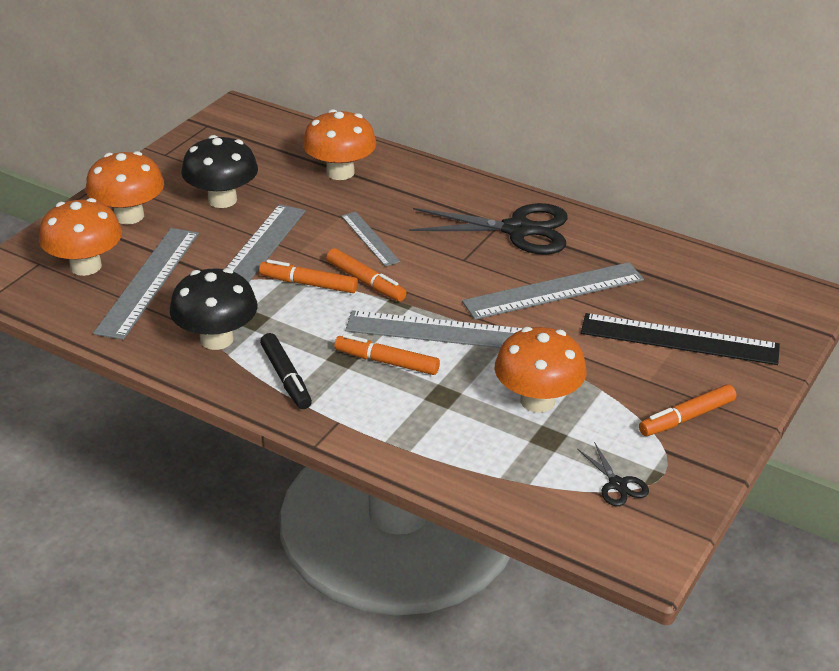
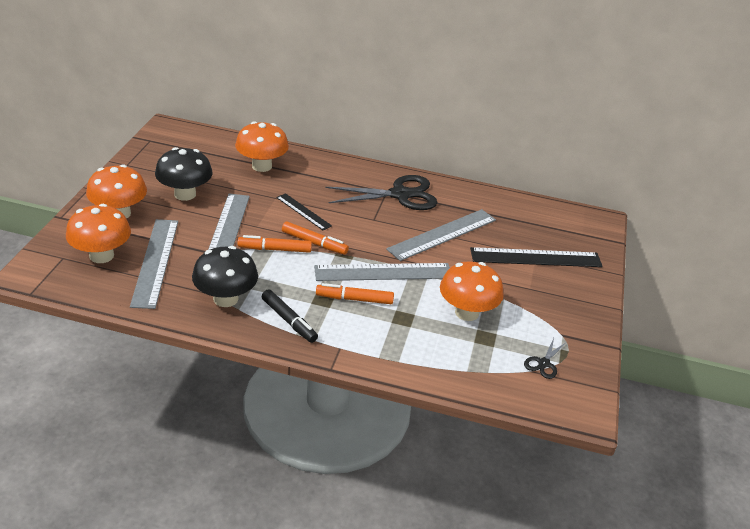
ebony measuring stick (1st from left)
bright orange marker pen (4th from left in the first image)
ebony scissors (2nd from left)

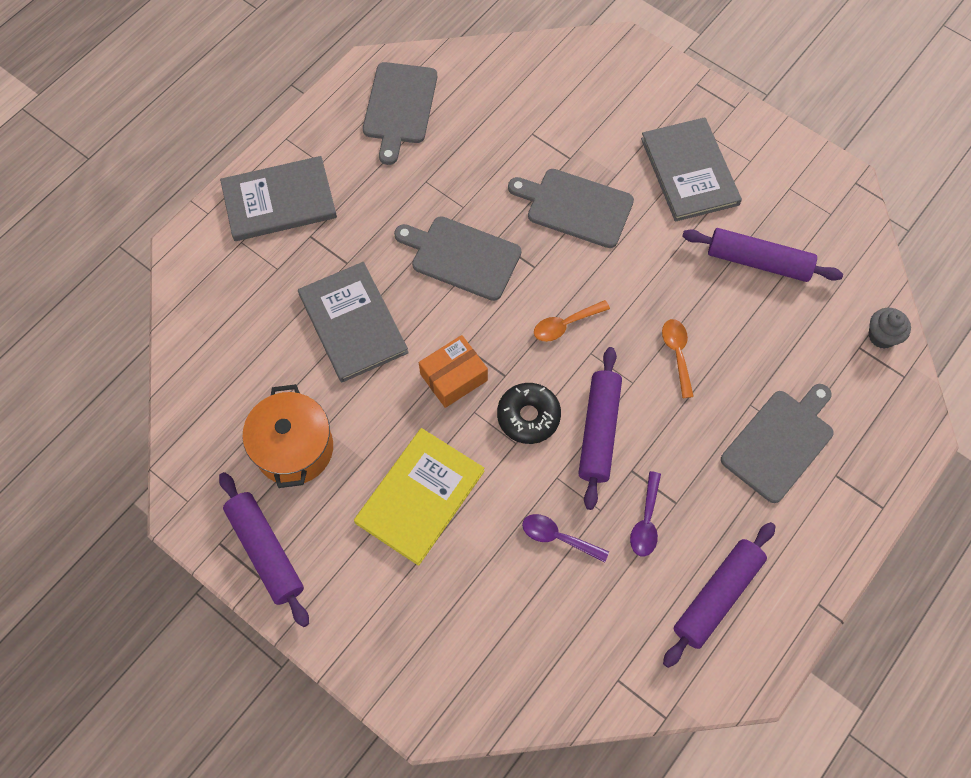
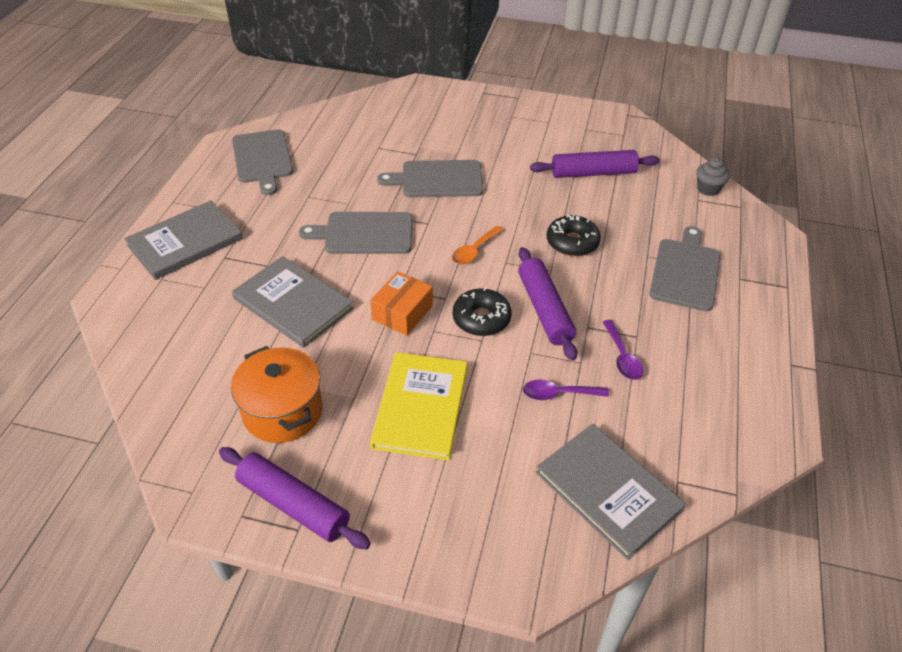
grey book (3rd from left)
ebony glazed donut (2nd from left)
violet rolling pin (3rd from left in the first image)

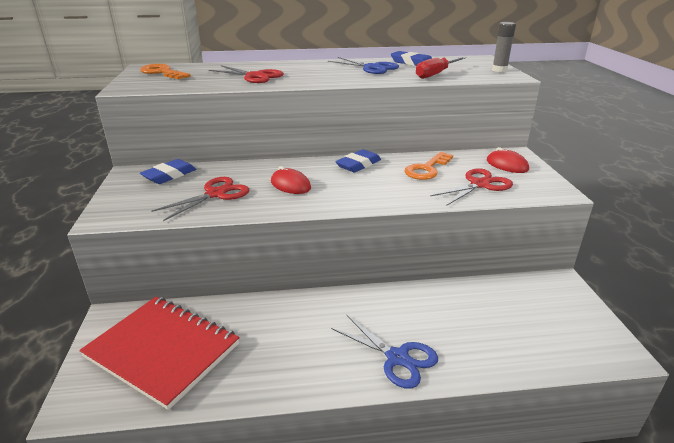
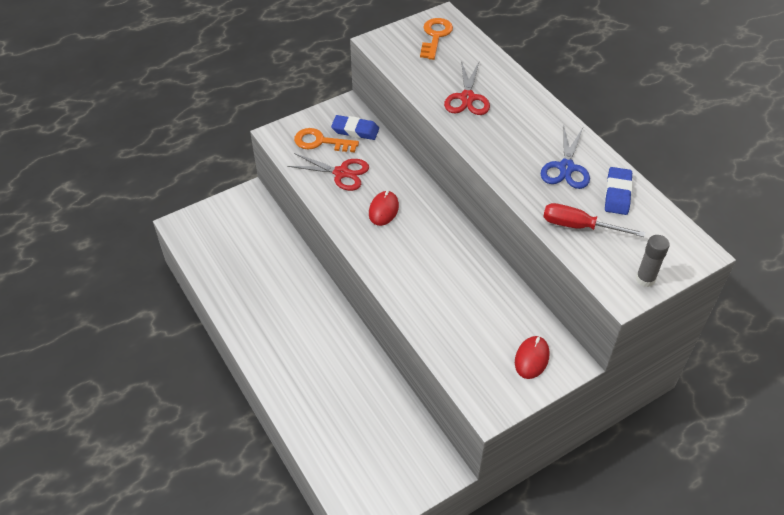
blue gum eraser (2nd from left in the first image)
bright orange key (1st from left)
red scissors (3rd from left in the first image)
red exercise book
blue scissors (2nd from left in the first image)

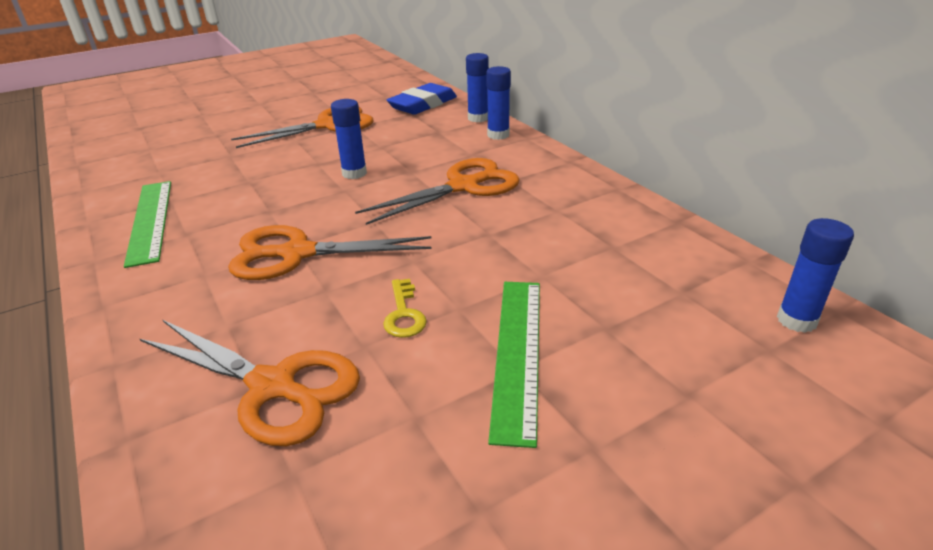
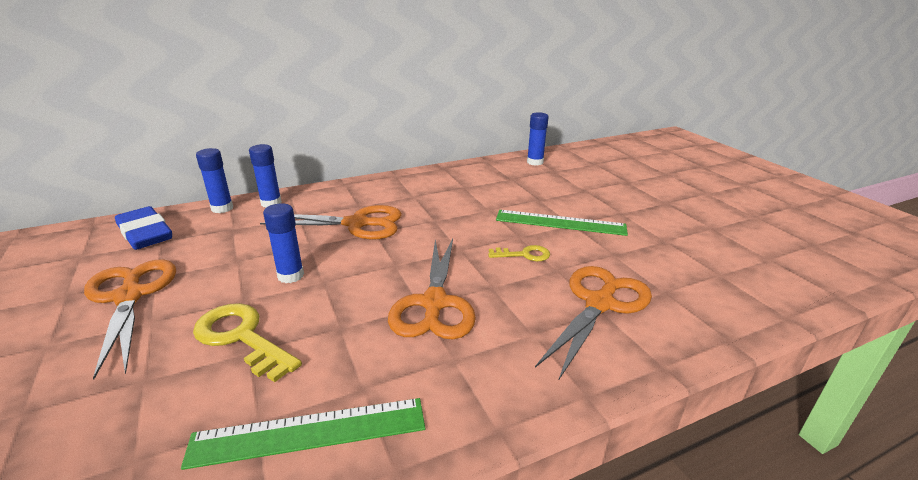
bright orange scissors (2nd from left)
yellow key (1st from left)

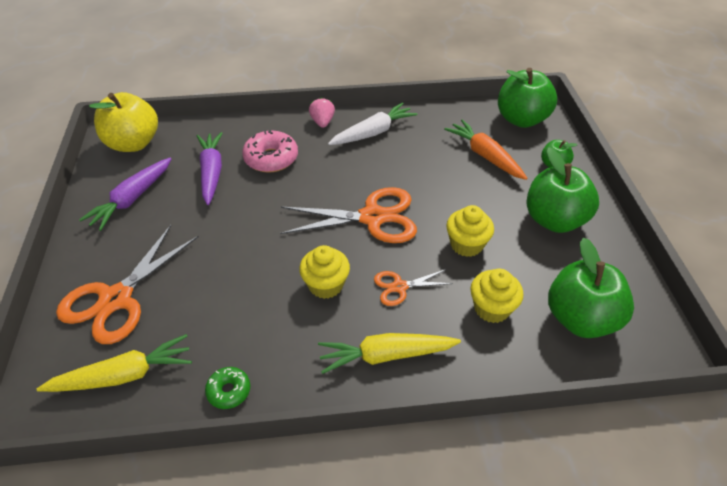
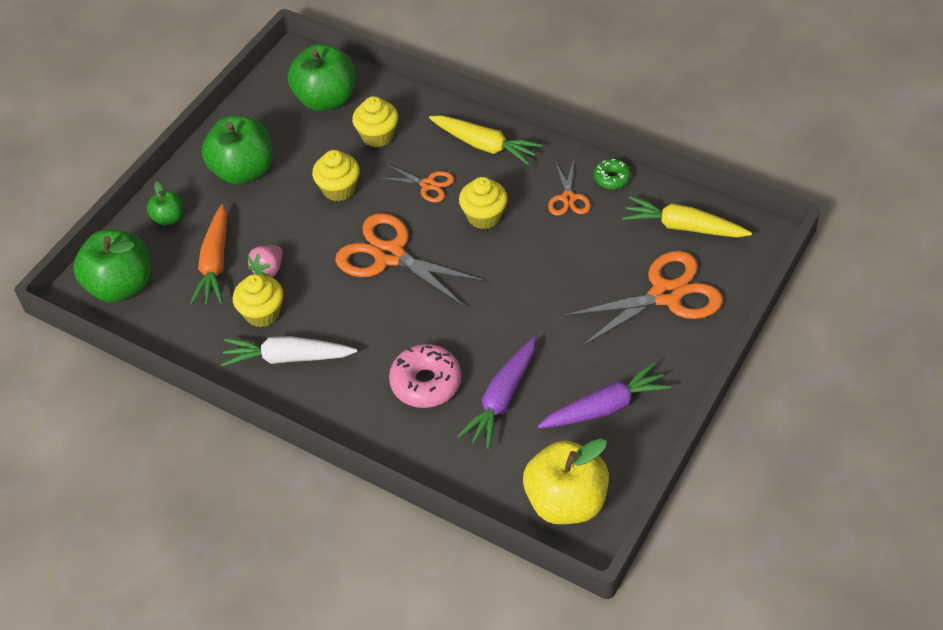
pink toy strawberry
bright orange scissors (3rd from left)
yellow fairy cake (1st from left)

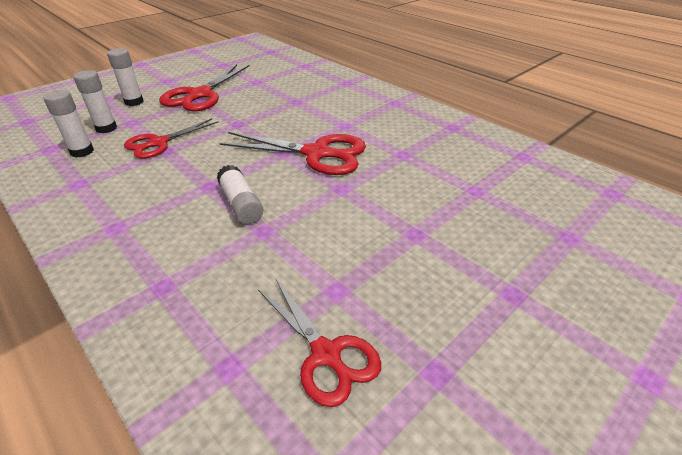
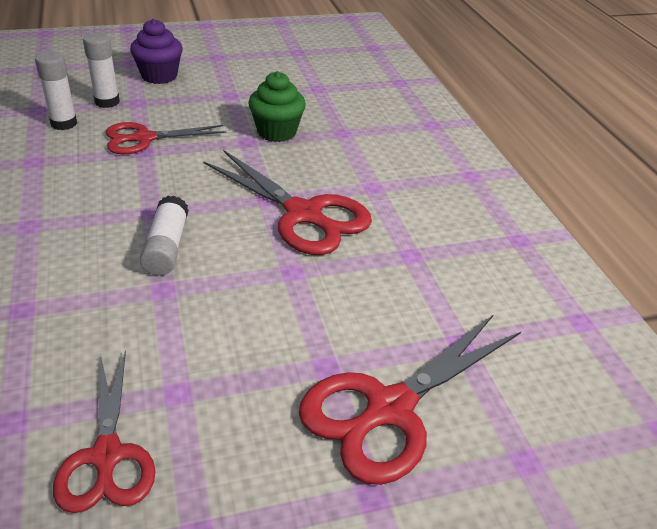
violet fairy cake
red scissors (4th from left)
leaf-green fairy cake

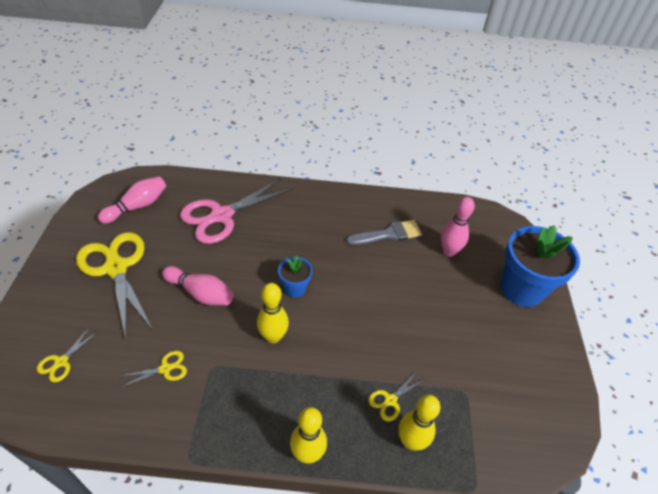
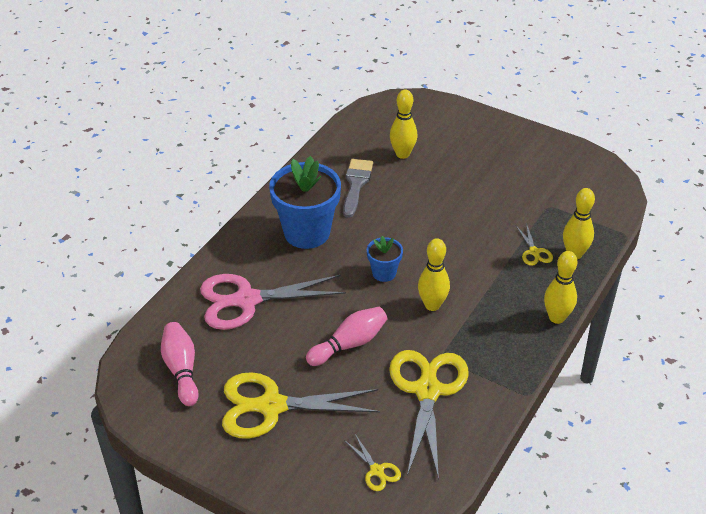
pink scissors
yellow skittle (1st from left)
blue flower pot (1st from left)
yellow scissors (3rd from left)

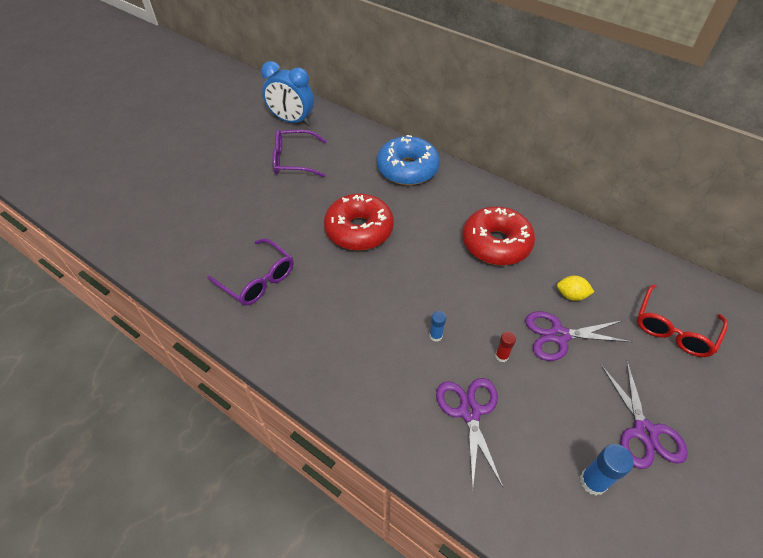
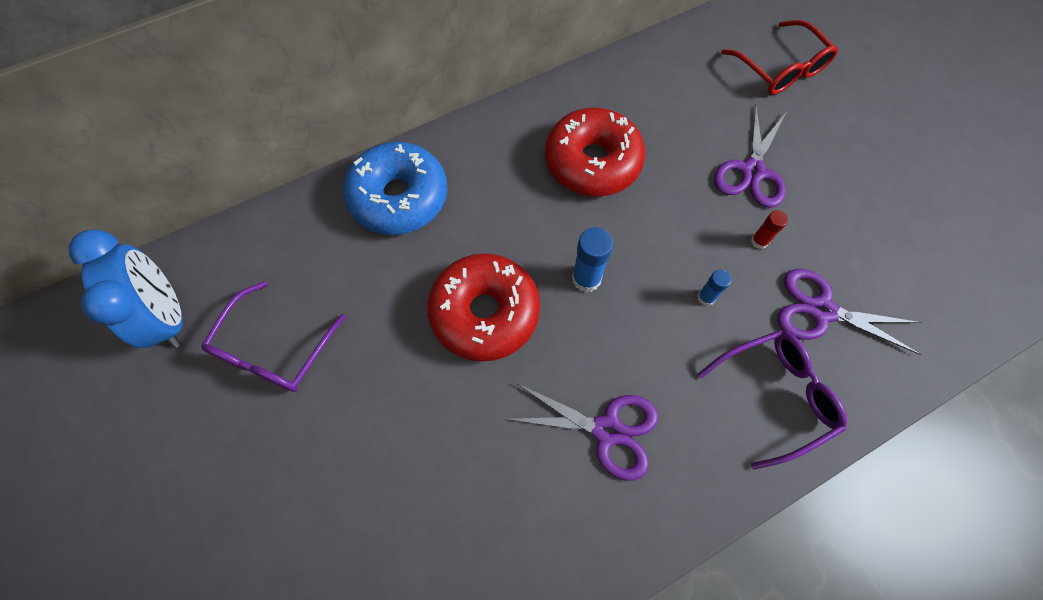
blue bedside clock
violet glasses (2nd from left)
yellow lemon
violet scissors (1st from left)
blue stick of glue (1st from left)

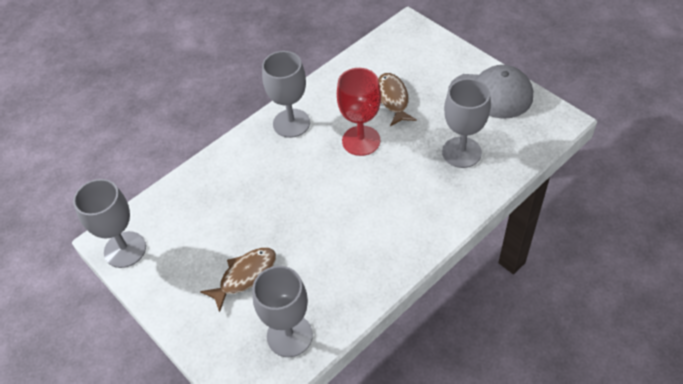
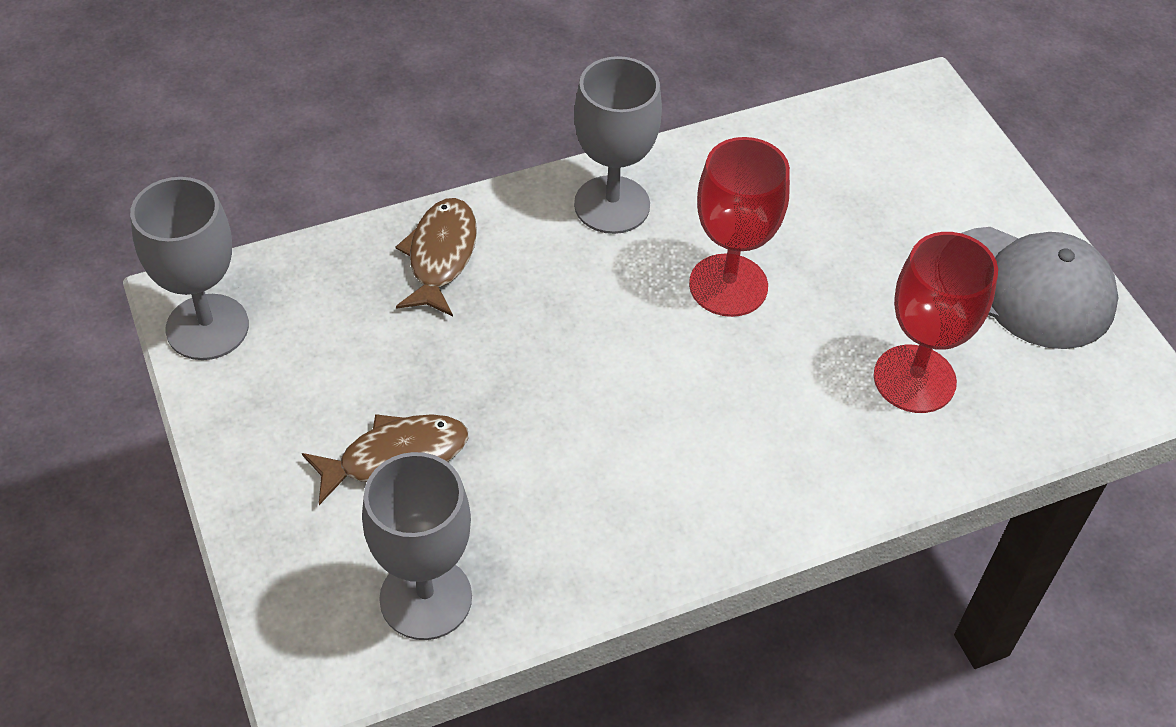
russet fish (2nd from left)
red chalice (2nd from left)

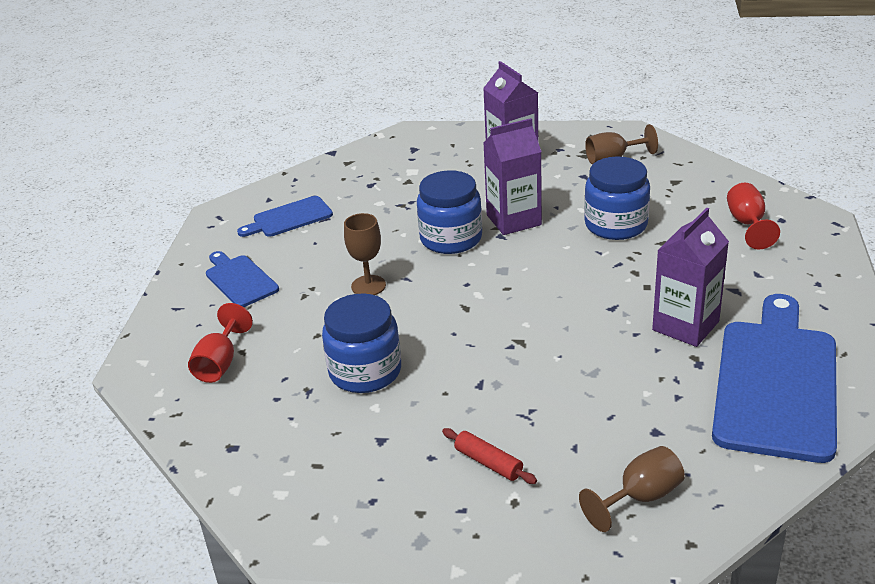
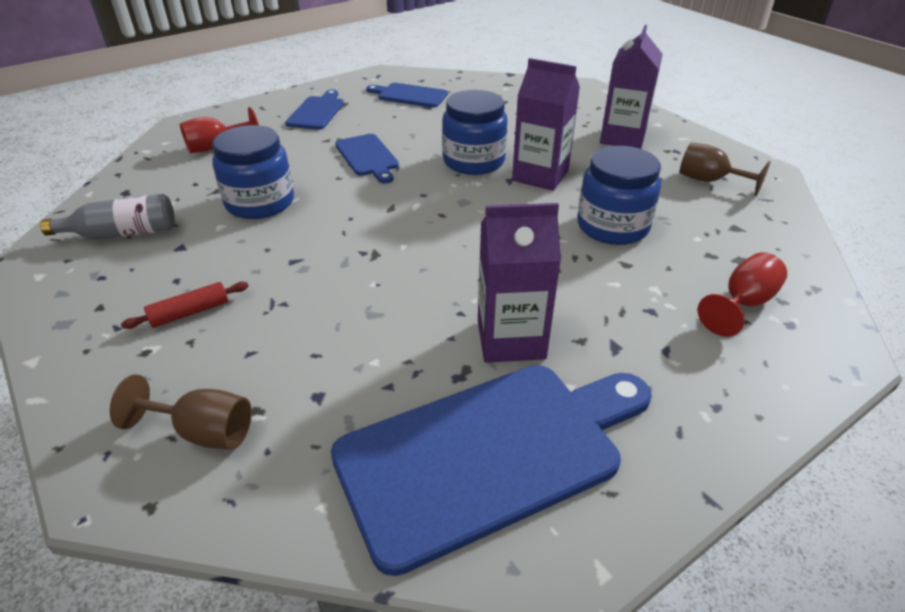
blue bread board (2nd from left)
red rolling pin
grey flask

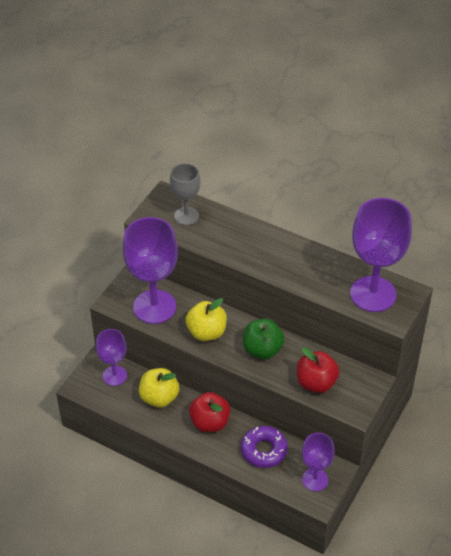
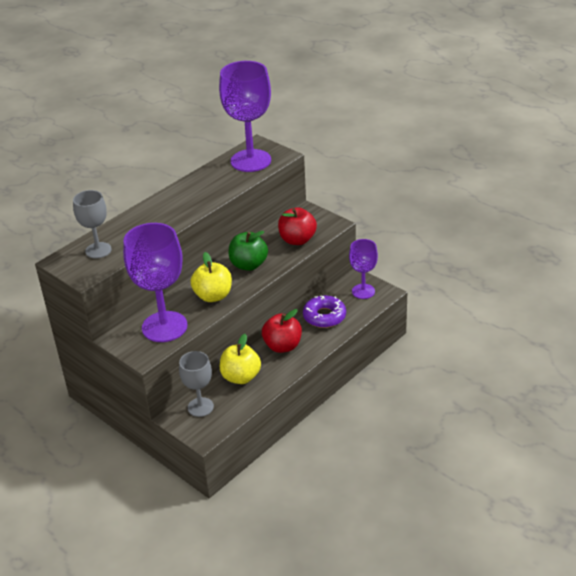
grey chalice (2nd from left)

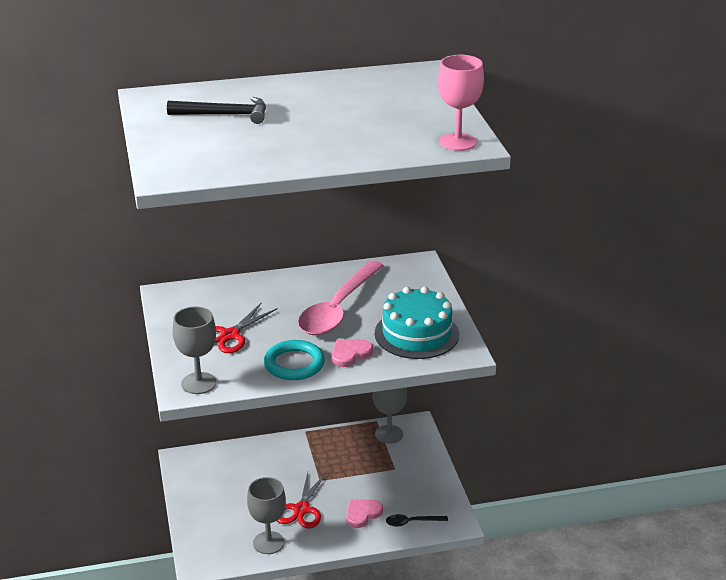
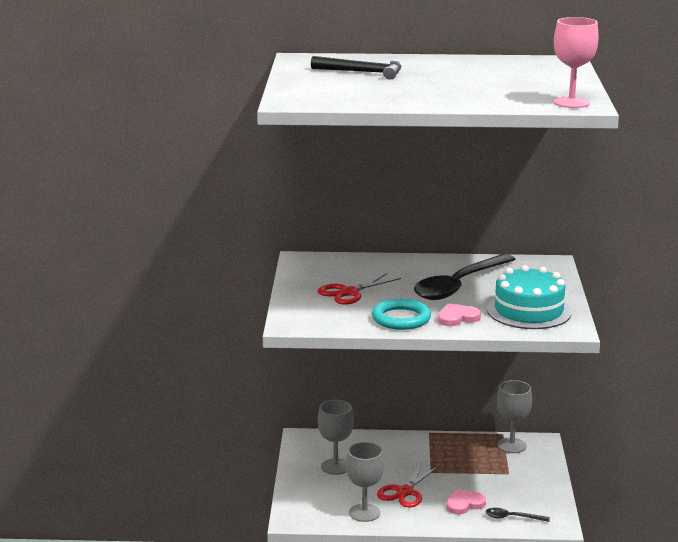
ebony tablespoon (1st from left)
grey chalice (1st from left)

